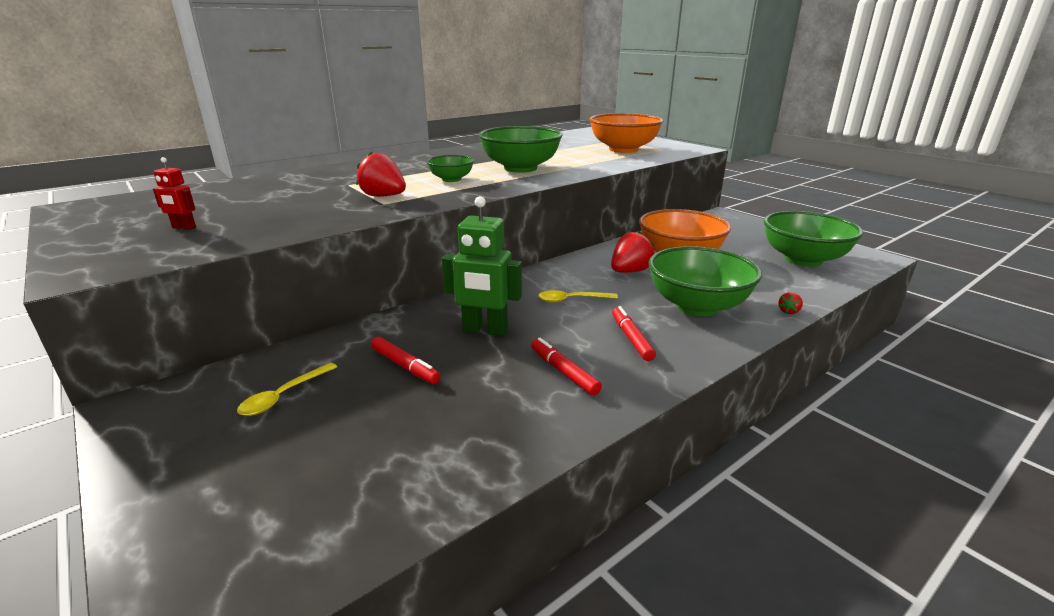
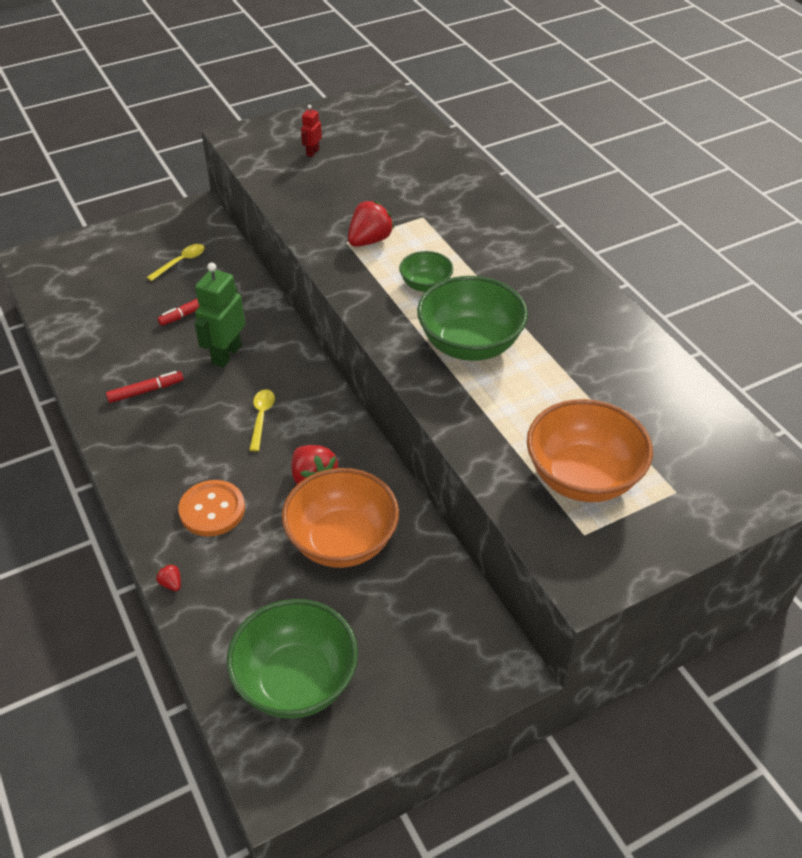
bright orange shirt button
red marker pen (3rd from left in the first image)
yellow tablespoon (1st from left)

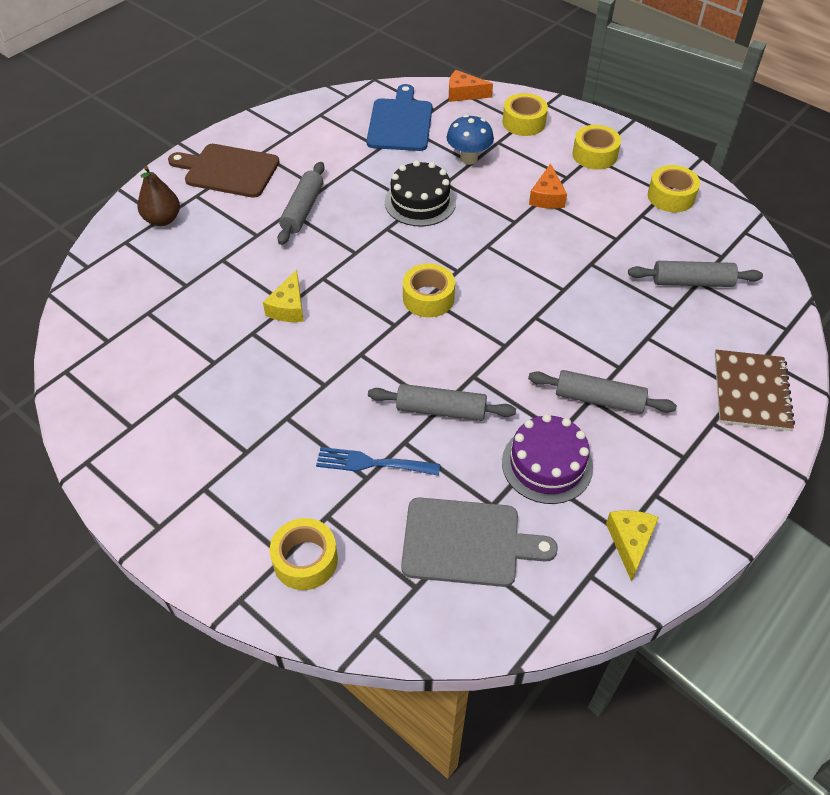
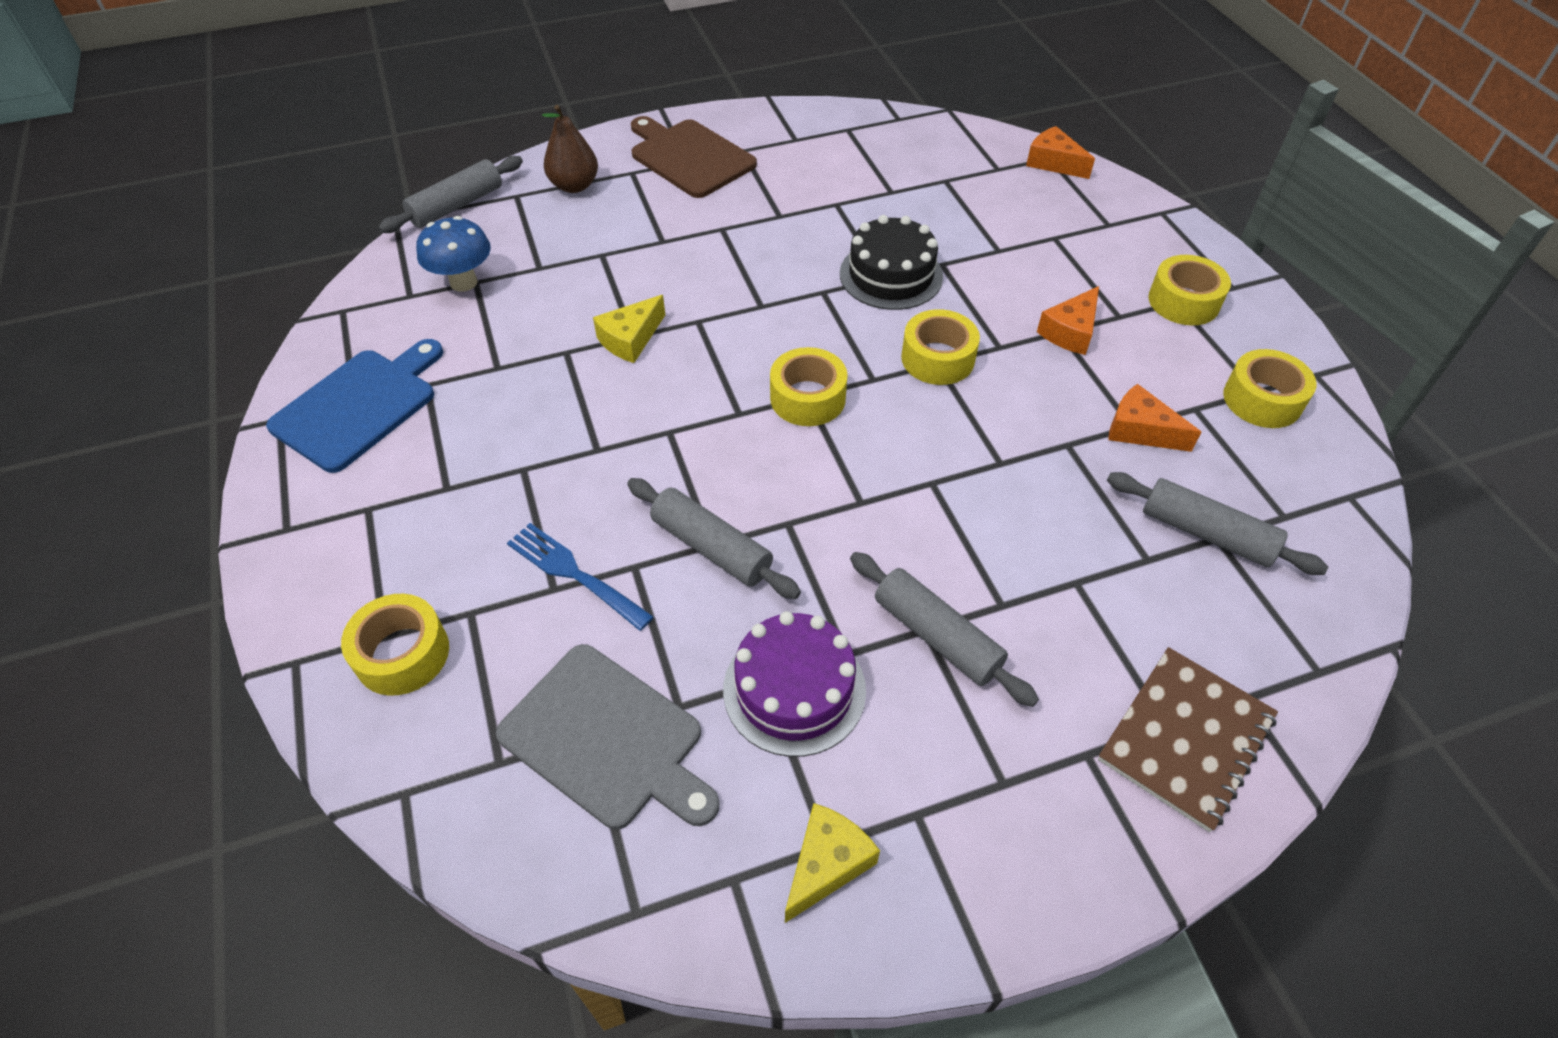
blue bread board
yellow sticky tape (3rd from left)
blue fungus
grey rolling pin (1st from left)
bright orange piece of cheese (3rd from left)

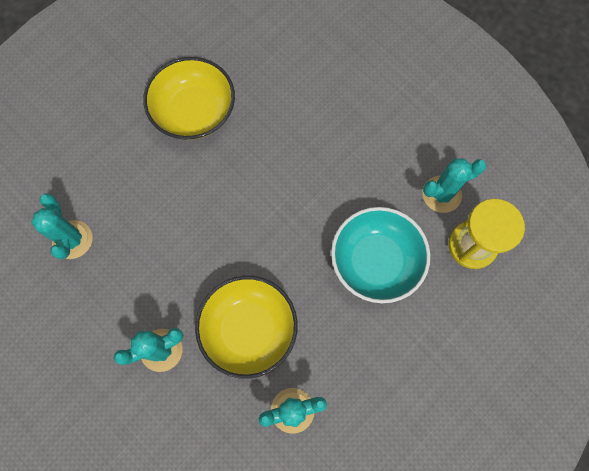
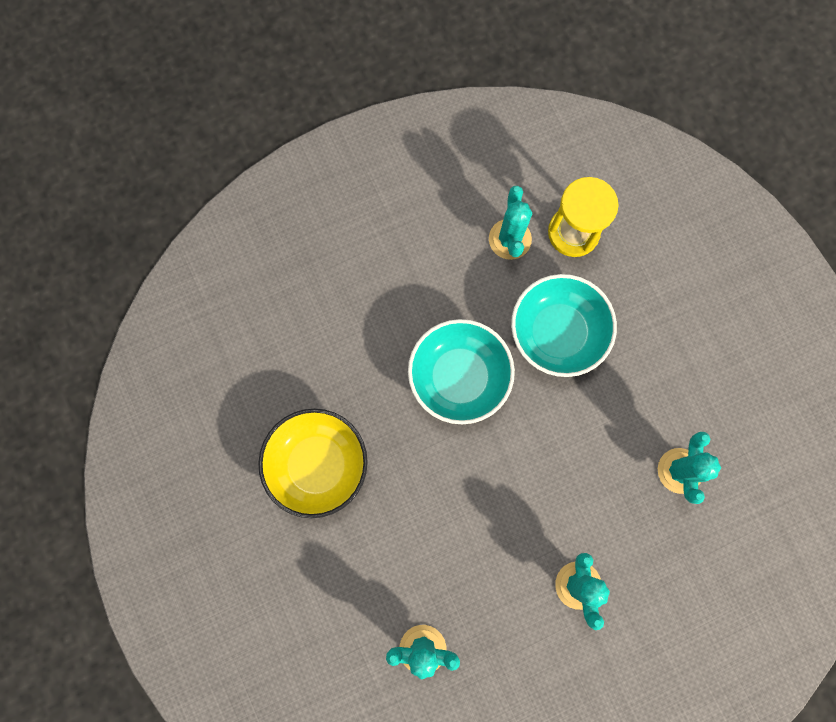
yellow serving bowl (2nd from left in the first image)
aqua serving bowl (1st from left)

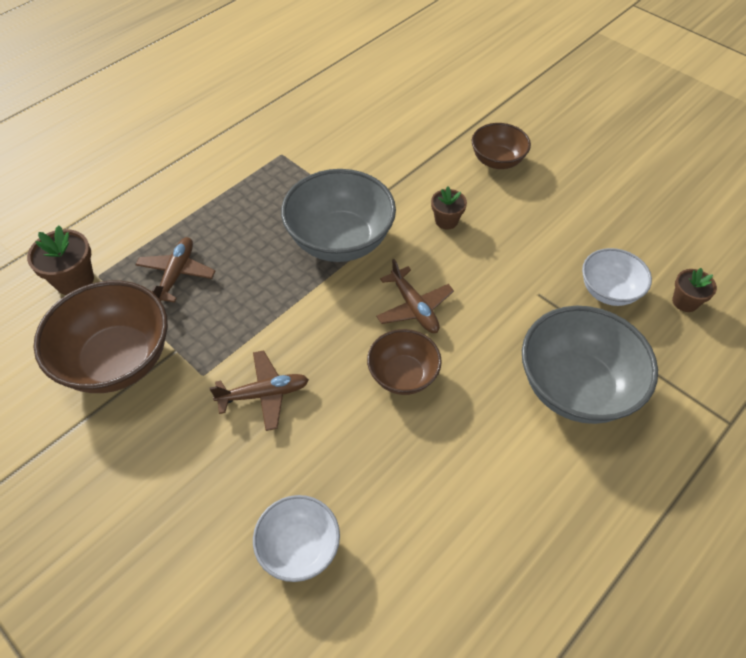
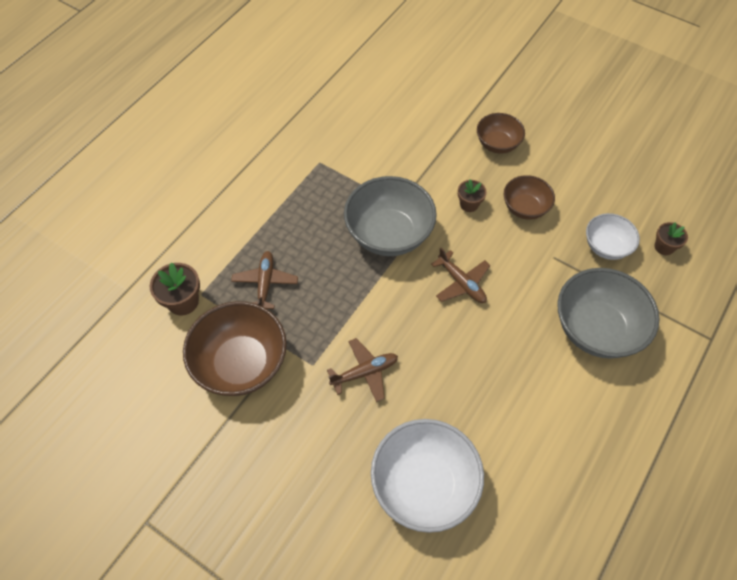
russet serving bowl (3rd from left)
white serving bowl (1st from left)

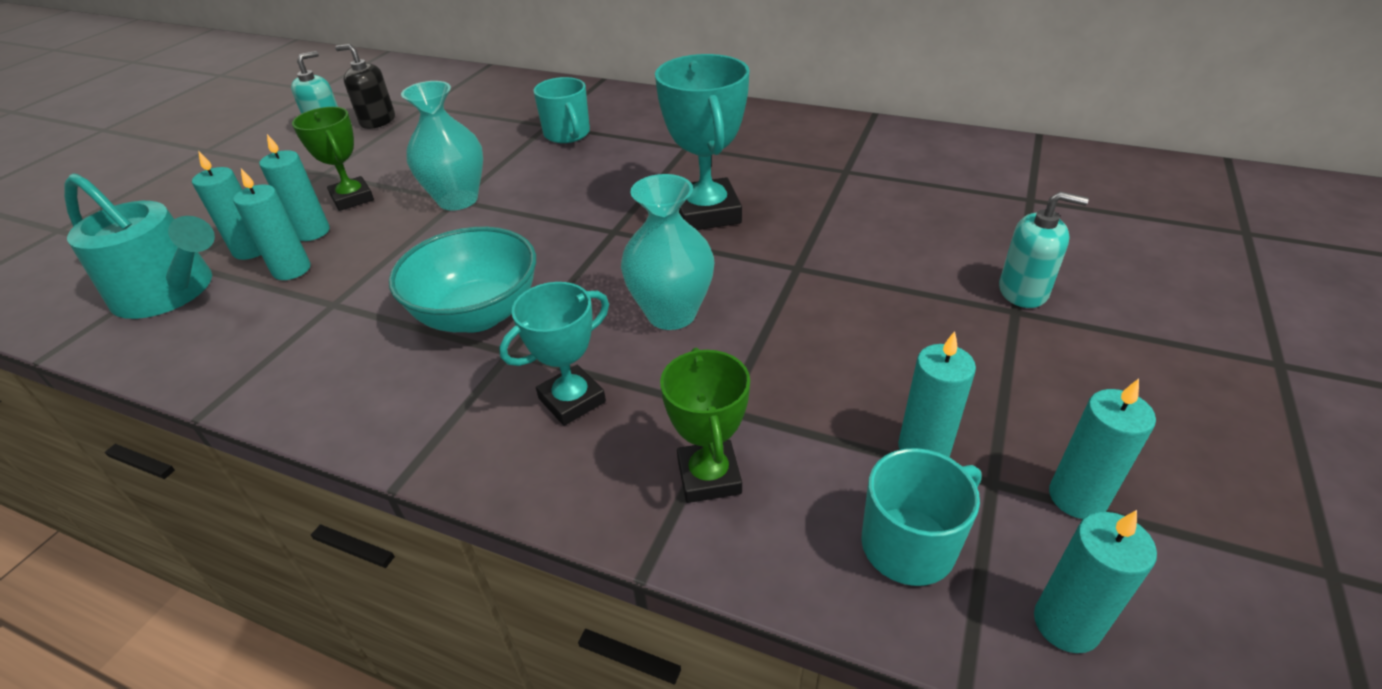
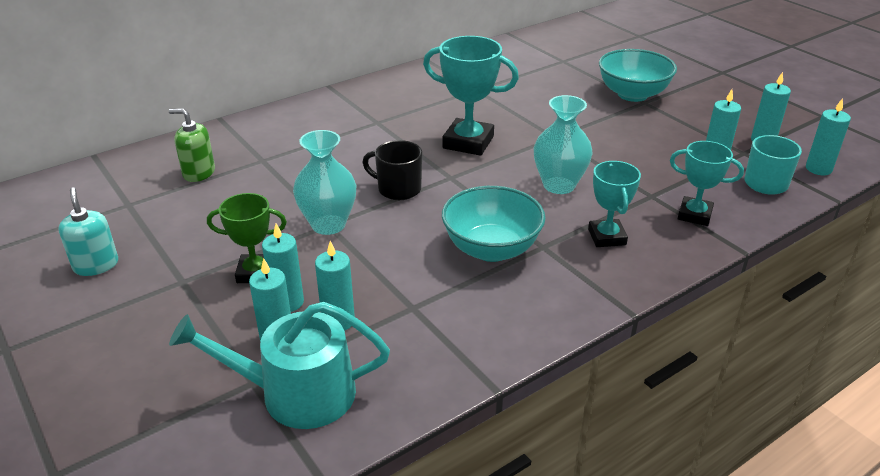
ebony soap pump
aqua coffee mug (1st from left in the first image)
aqua watering can
aqua serving bowl (2nd from left)
aqua prize cup (3rd from left)
leaf-green soap pump
ebony coffee mug

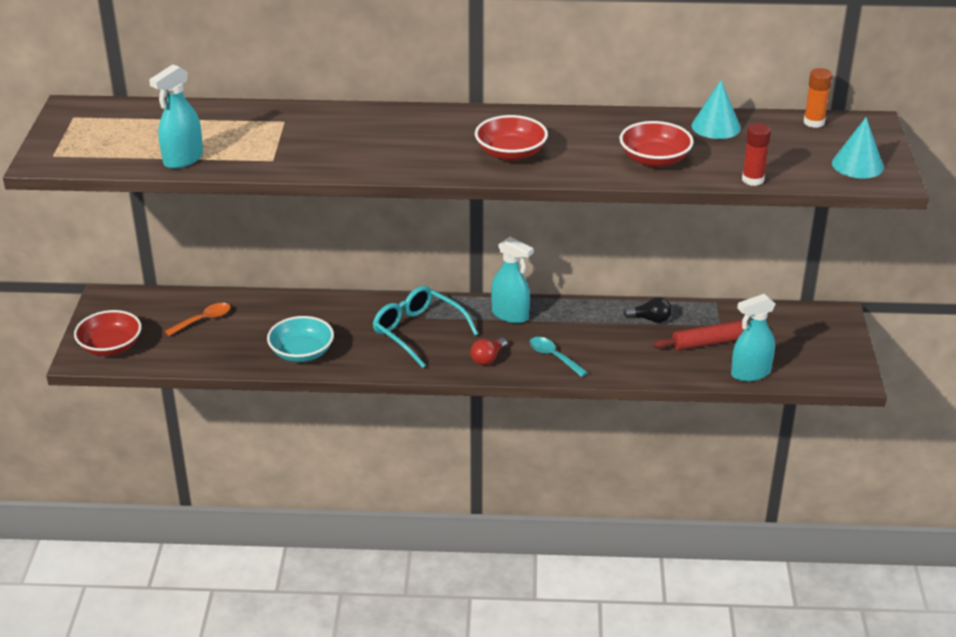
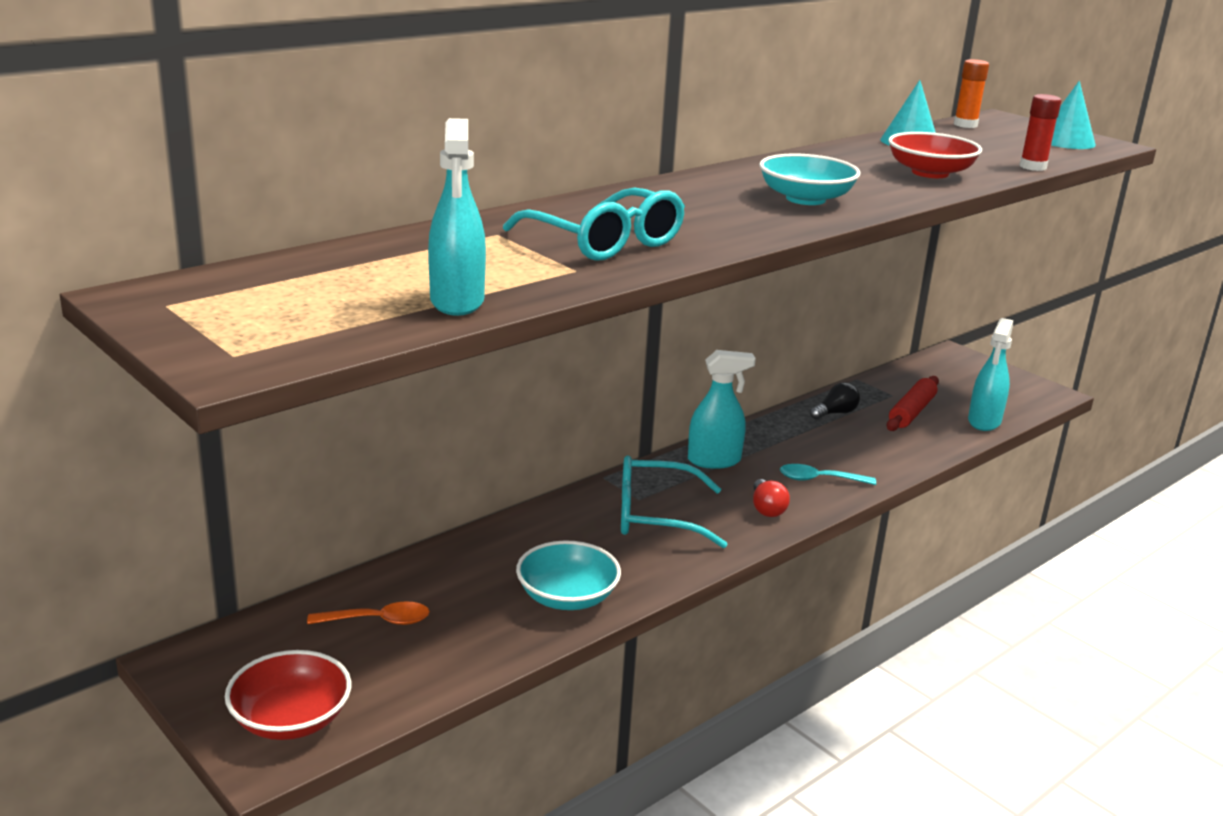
aqua serving bowl (2nd from left)
bright orange tablespoon
aqua glasses (1st from left)

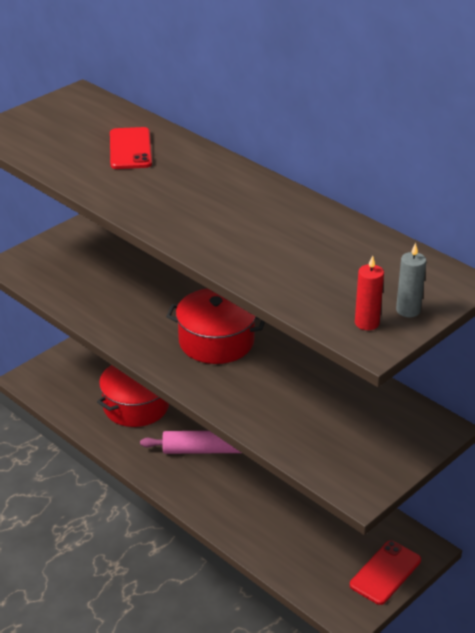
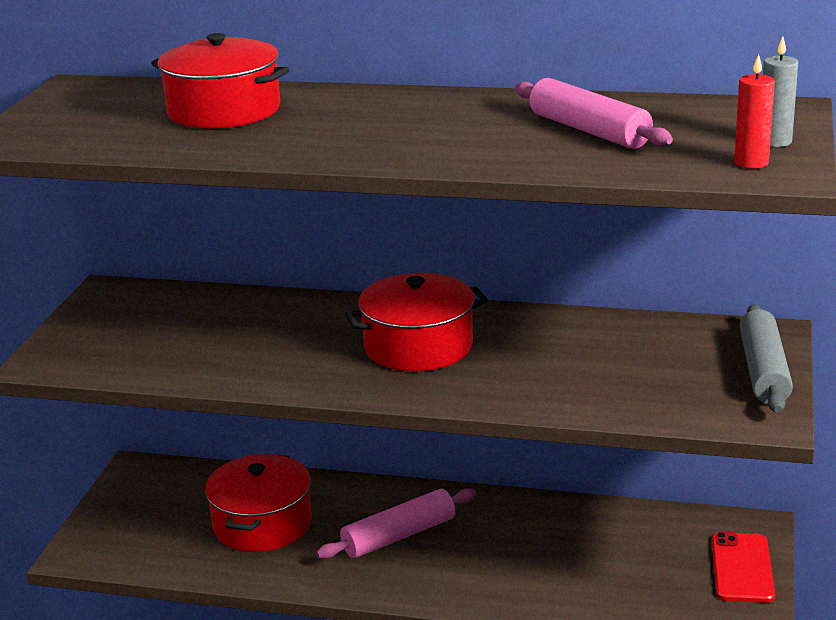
red cooking pot (1st from left)
pink rolling pin (2nd from left)
grey rolling pin

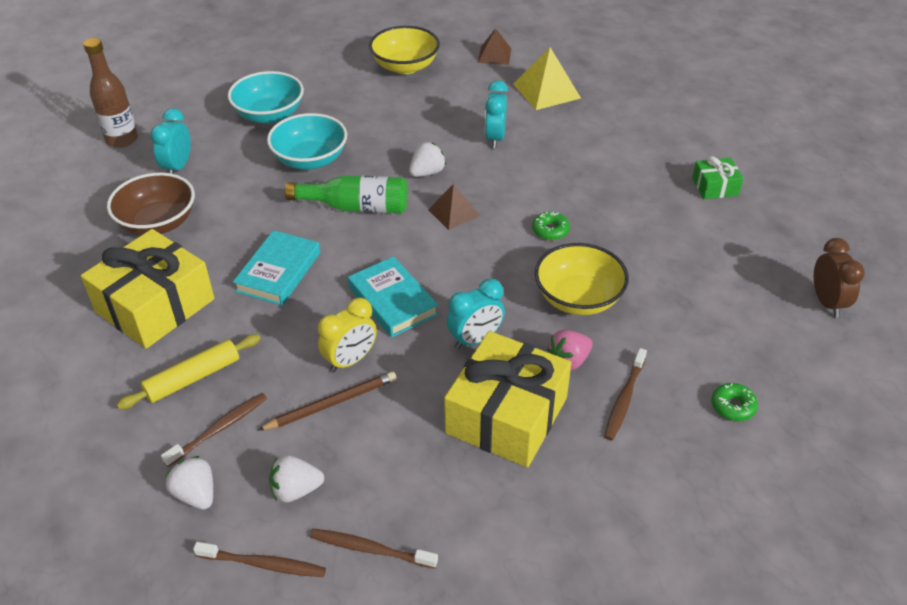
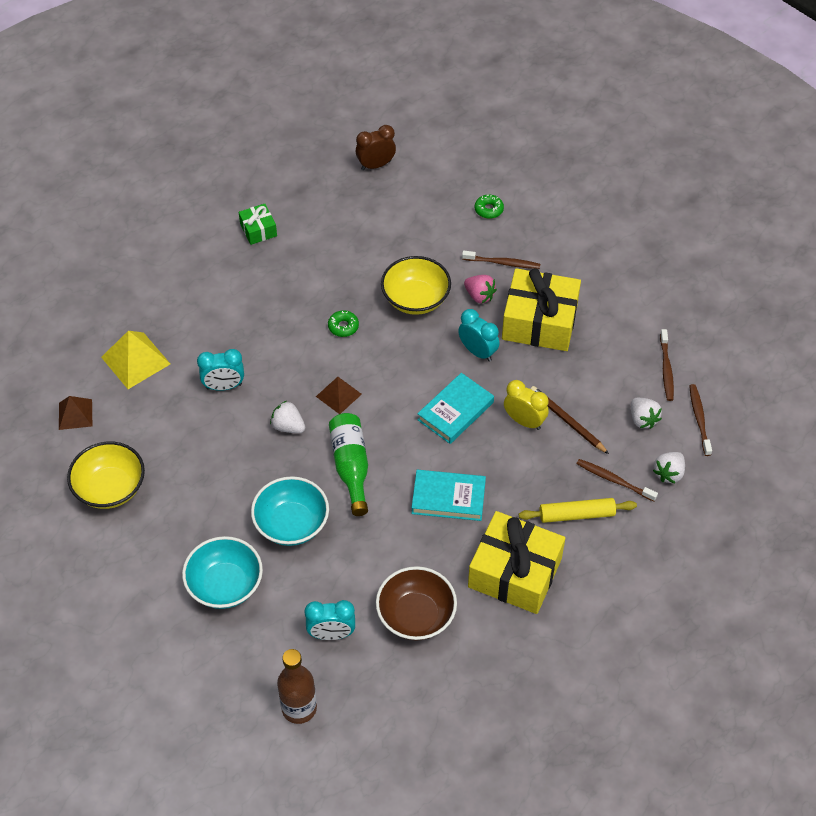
yellow rolling pin

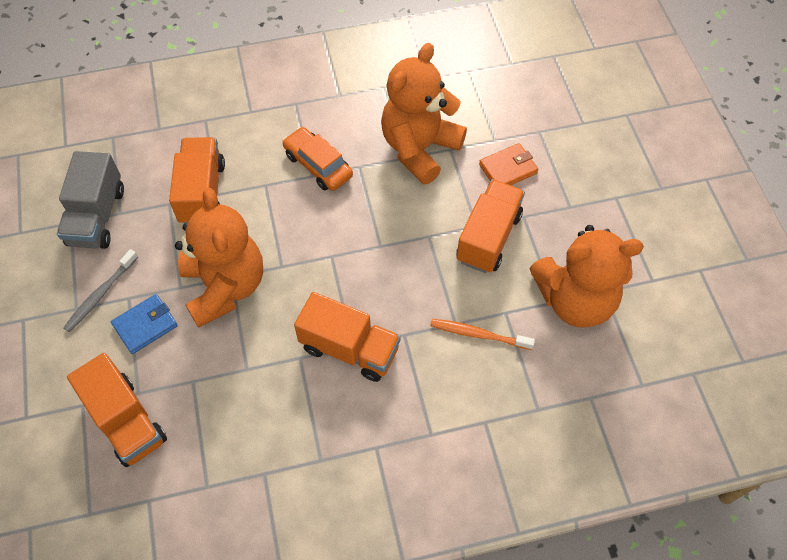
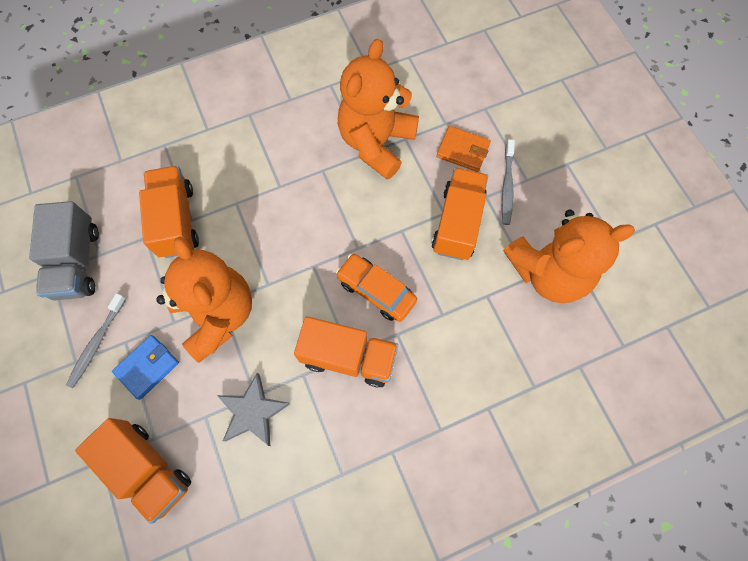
bright orange car
bright orange wallet
bright orange toothbrush
grey toothbrush (2nd from left)
grey star

